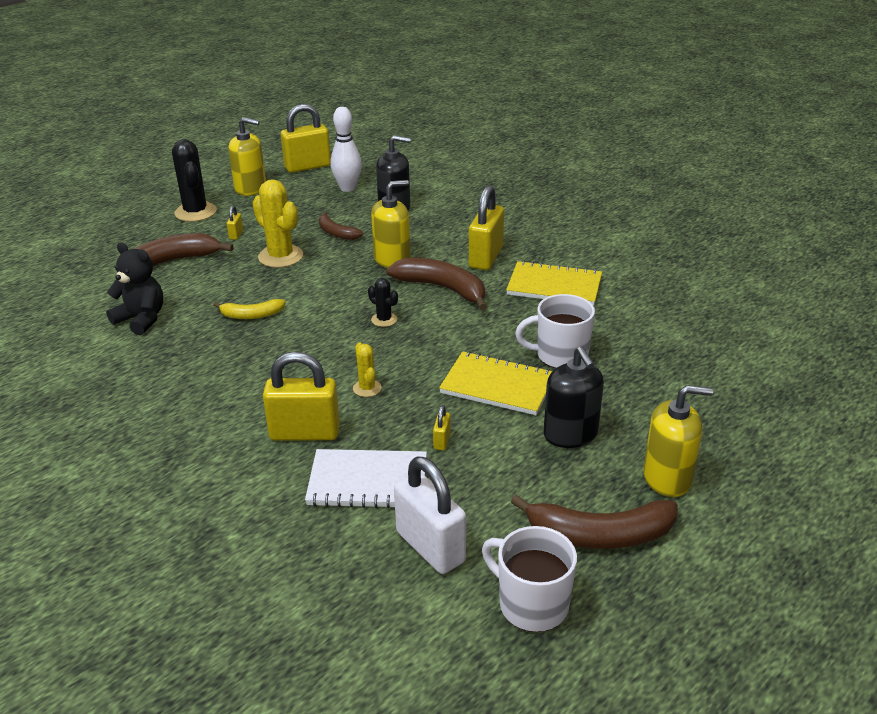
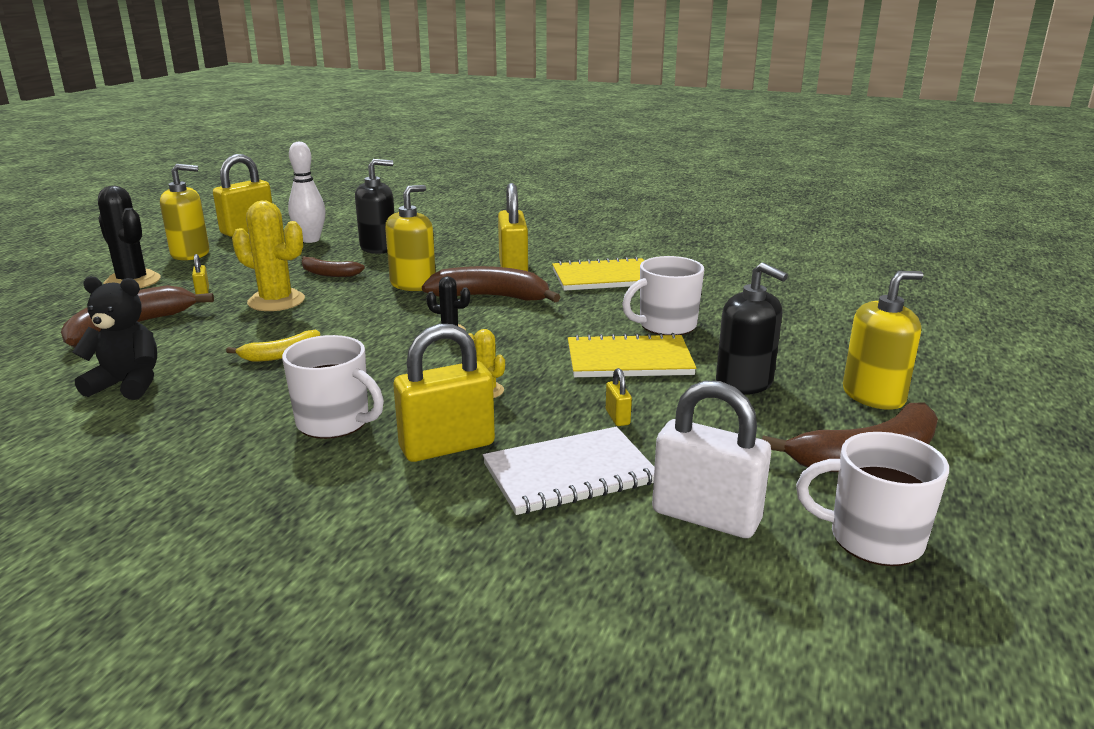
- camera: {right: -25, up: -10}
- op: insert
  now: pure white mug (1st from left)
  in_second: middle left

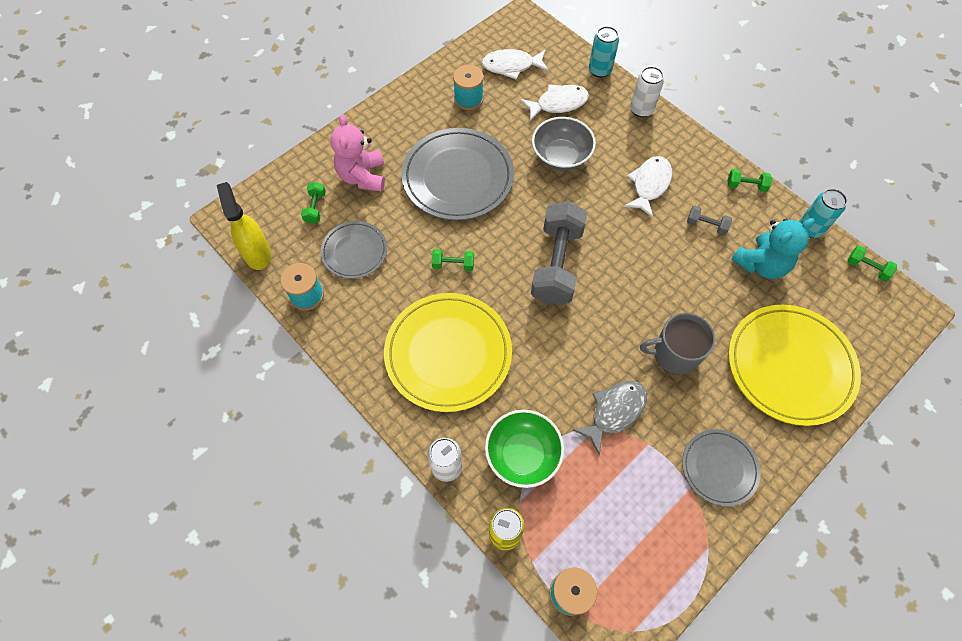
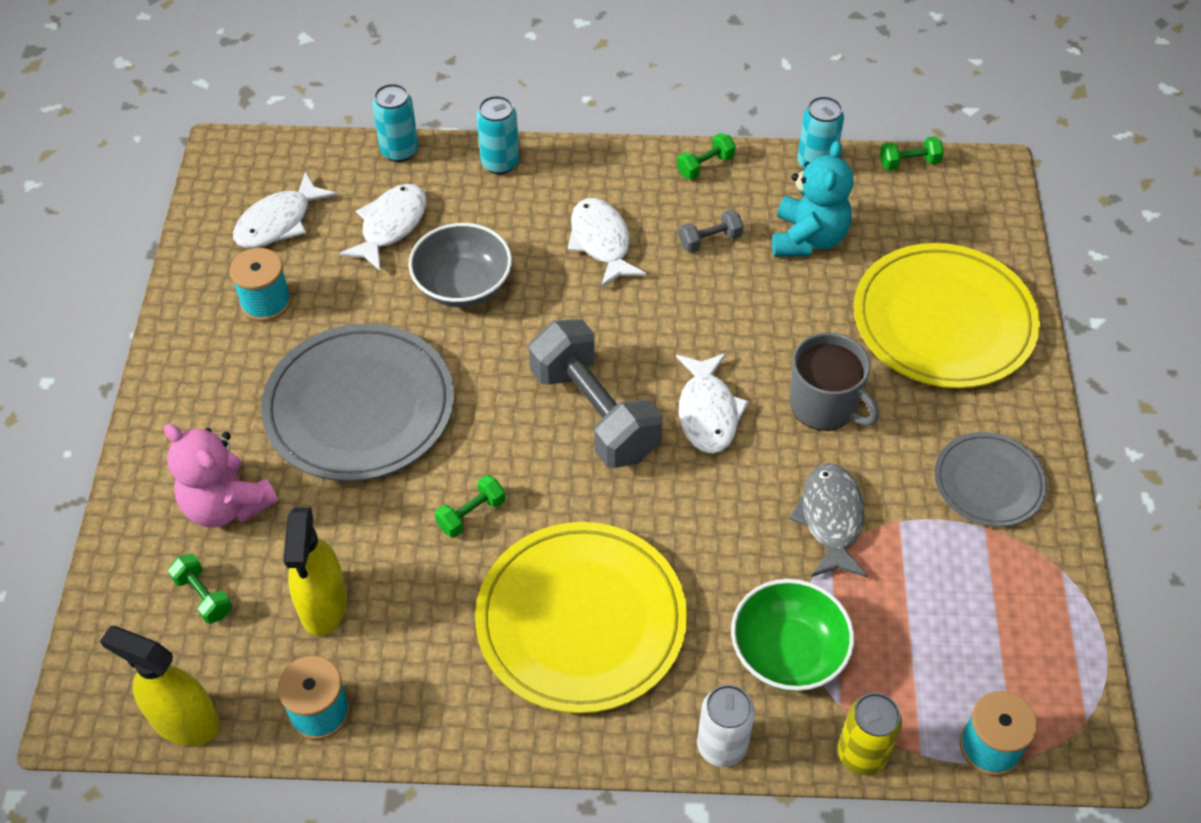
- camera: {right: -45, up: -10}
- op: recolor
  was: pure white tin (2nd from left)
  now: turquoise tin (2nd from left)
  in_first: top right
  in_second: top centre
- op: replace
  was: grey dinner plate (1st from left)
  now: yellow spray cleaner (2nd from left)
  in_first: centre
  in_second: bottom left
- op: rotate
  was: grey mug
  in_first: middle right
  in_second: middle right
  clockwise: -90
- op: insert
  now: pure white fish (4th from left)
  in_second: centre

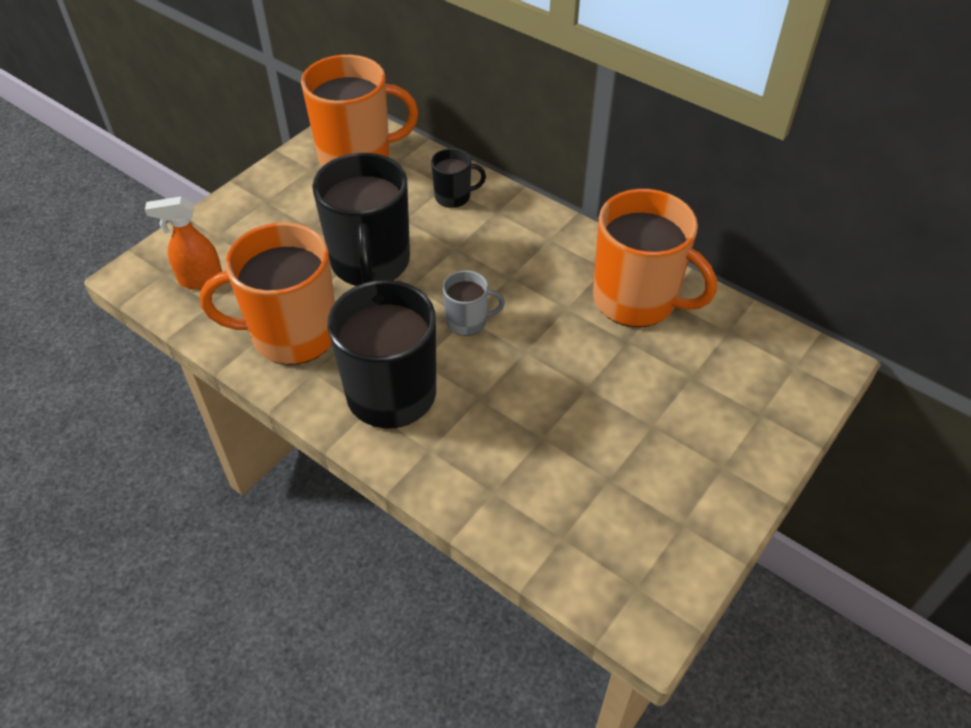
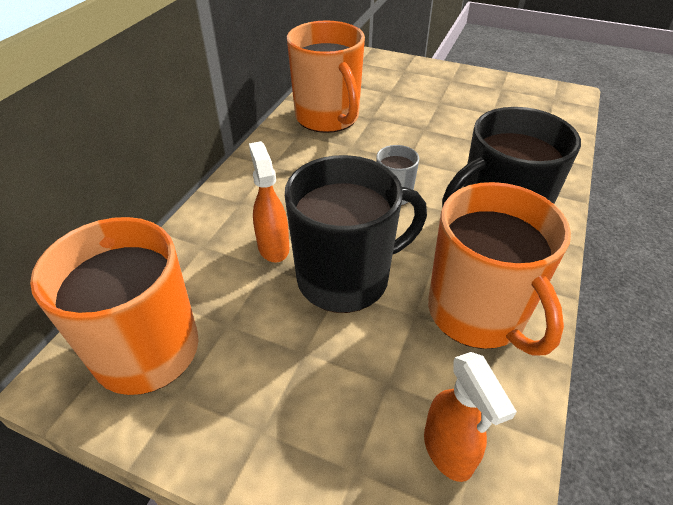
- camera: {right: -105, up: -5}
- op: delete
  was: black mug (3rd from left)
  in_first: top centre
- op: rotate
  was: orange mug (3rd from left in the first image)
  in_first: middle right
  in_second: top centre
  clockwise: 135
- op: insert
  now: orange spray cleaner (1st from left)
  in_second: centre

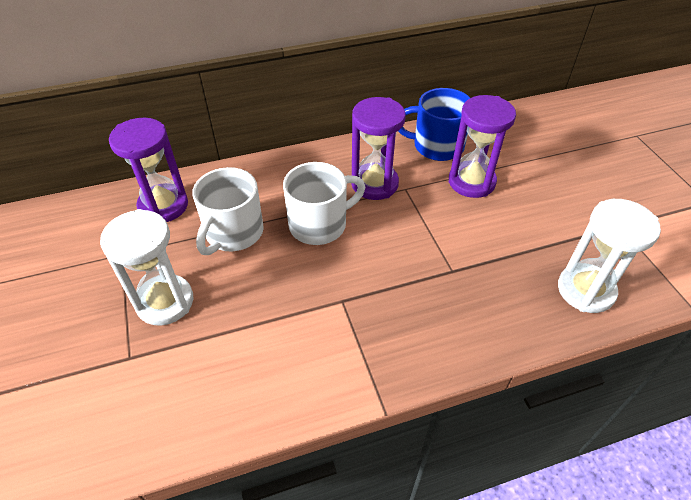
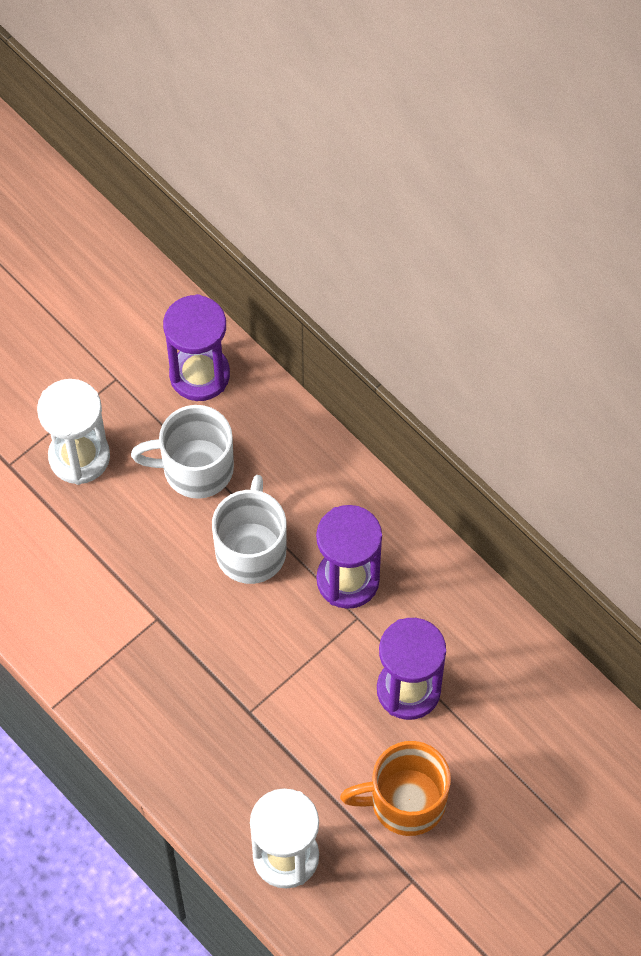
- camera: {right: 65, up: 15}
- op: delete
  was: royal blue mug
  in_first: top centre
- op: rotate
  was: pure white mug (2nd from left)
  in_first: centre
  in_second: centre
  clockwise: -120
- op: insert
  now: orange mug
  in_second: bottom centre

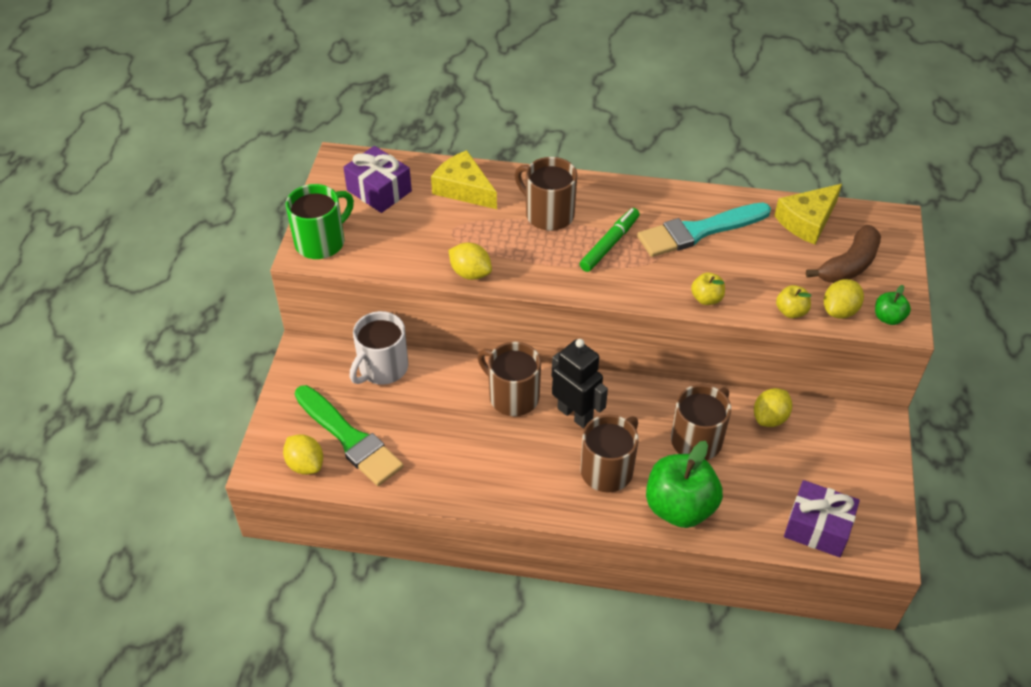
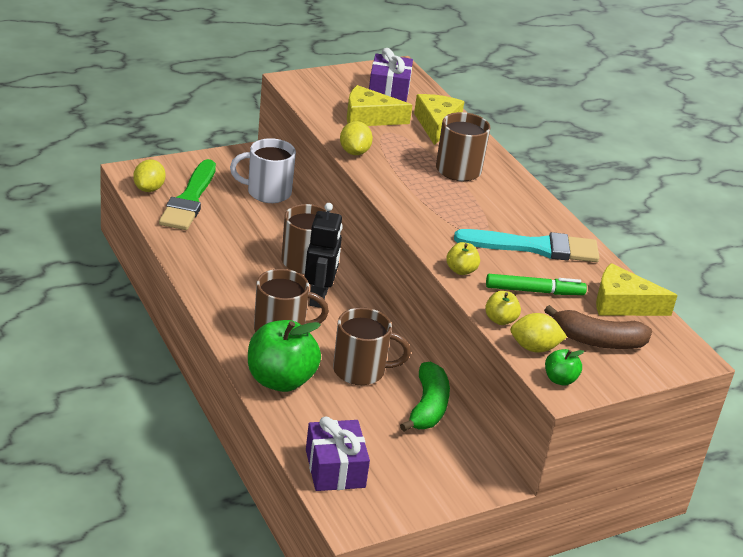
- camera: {right: 50, up: -15}
- op: delete
  was: green mug
  in_first: top left
- op: rotate
  was: turquoise brush
  in_first: middle right
  in_second: middle right
  clockwise: 150
- op: move
  was: green felt pen
  in_first: centre
  in_second: middle right
- op: replace
  was: yellow toy lemon (3rd from left)
  now: green toy banana
  in_first: middle right
  in_second: bottom centre
- op: insert
  now: yellow piece of cheese (1st from left)
  in_second: top centre

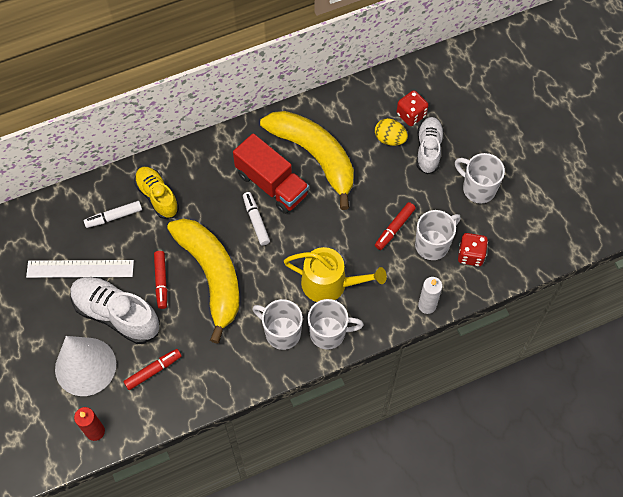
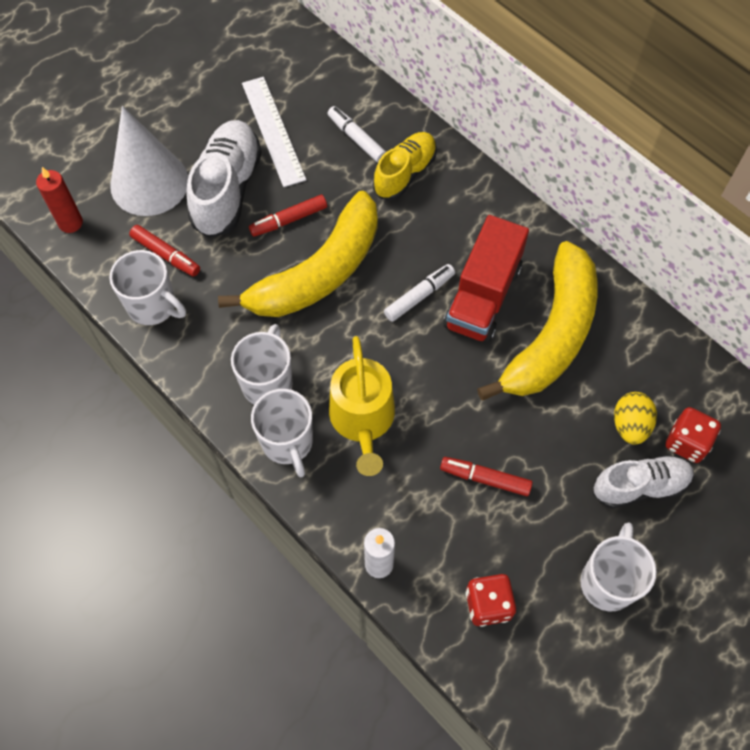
- camera: {right: 70, up: 0}
- op: move
  was: pure white mug (3rd from left in the first image)
  now: pure white mug (1st from left)
  in_first: middle right
  in_second: middle left

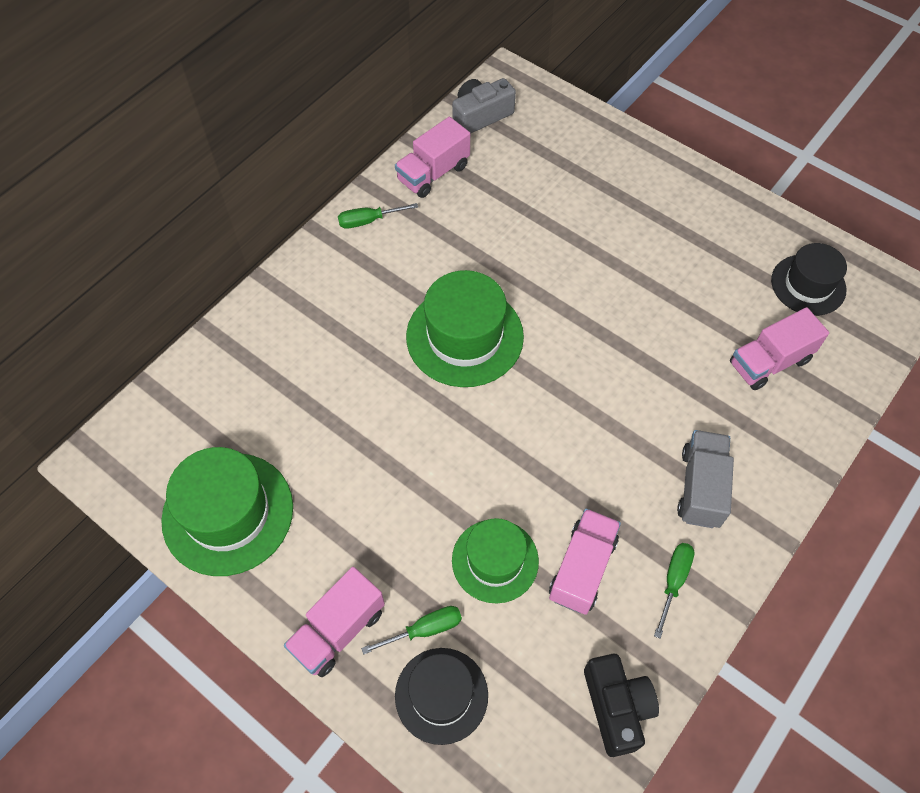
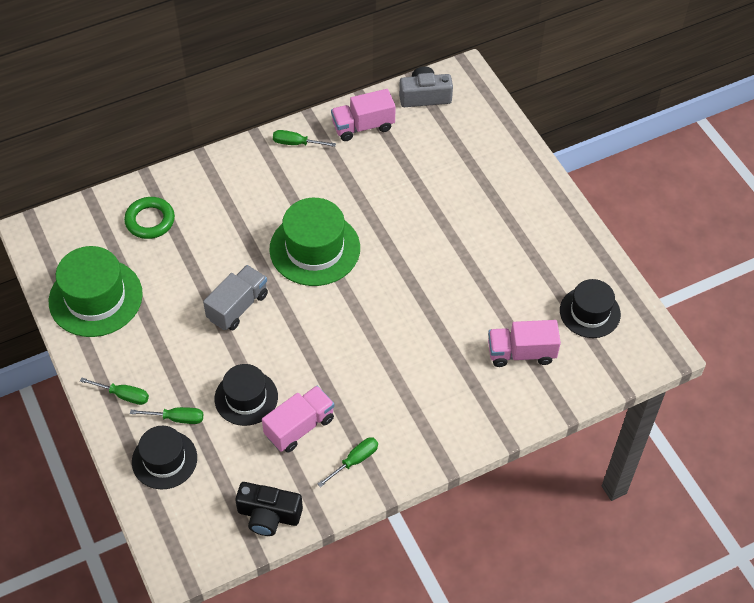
- camera: {right: 25, up: -5}
- op: move
  was: grey truck
  in_first: middle right
  in_second: middle left
- op: recolor
  was: green tall hat (3rd from left)
  now: black tall hat (2nd from left)
  in_first: bottom centre
  in_second: middle left
- op: replace
  was: pink truck (1st from left)
  now: green screwdriver (1st from left)
  in_first: bottom centre
  in_second: middle left
- op: rotate
  was: black photo camera
  in_first: bottom right
  in_second: bottom centre
  clockwise: 90
- op: insert
  now: green ring
  in_second: middle left

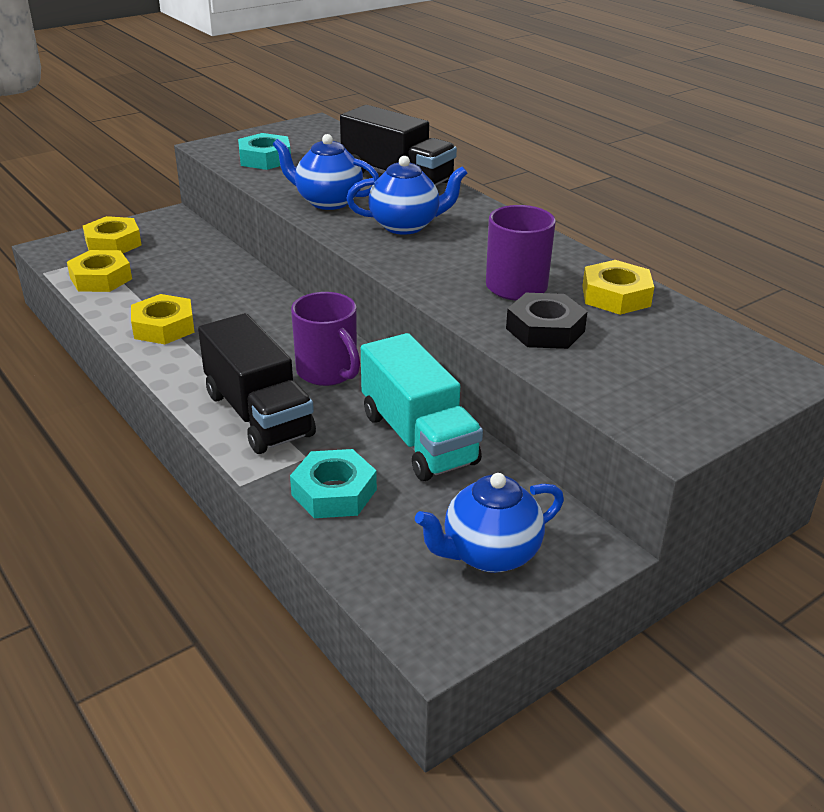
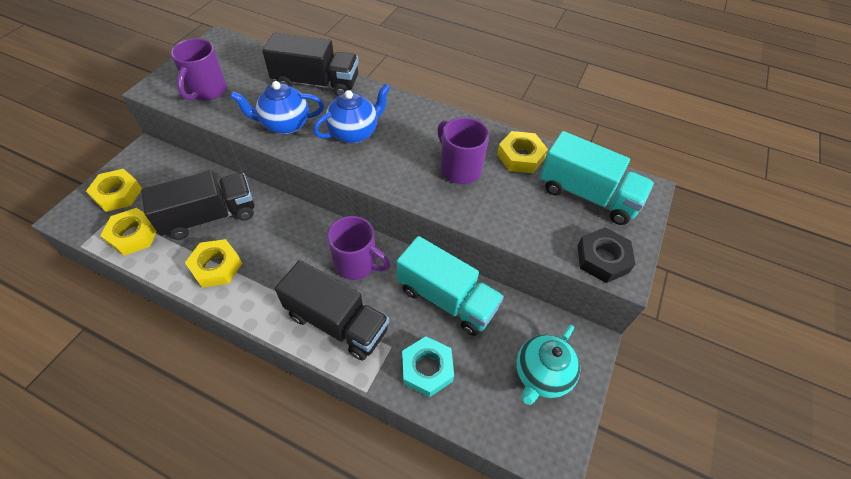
- camera: {right: -30, up: 20}
- op: replace
  was: turquoise nut (1st from left)
  now: violet mug (1st from left)
  in_first: top left
  in_second: top left
- op: move
  was: black nut
  in_first: centre
  in_second: middle right
- op: recolor
  was: royal blue china teapot (3rd from left)
  now: turquoise china teapot
  in_first: centre
  in_second: bottom centre
- op: insert
  now: turquoise truck (2nd from left)
  in_second: middle right
- op: insert
  now: black truck (1st from left)
  in_second: middle left

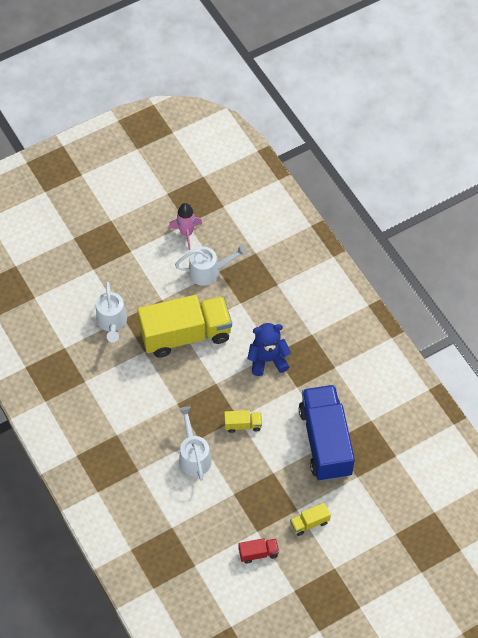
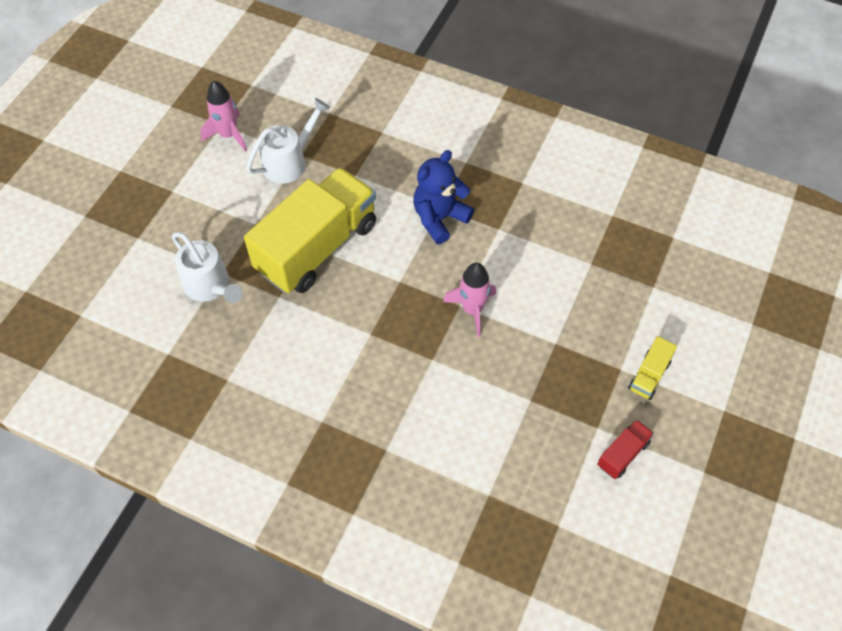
- camera: {right: -35, up: 0}
- op: delete
  was: royal blue truck
  in_first: bottom right
- op: delete
  was: pure white watering pot (2nd from left)
  in_first: bottom centre
- op: replace
  was: yellow truck (2nd from left)
  now: pink spaceship (2nd from left)
  in_first: centre
  in_second: centre

